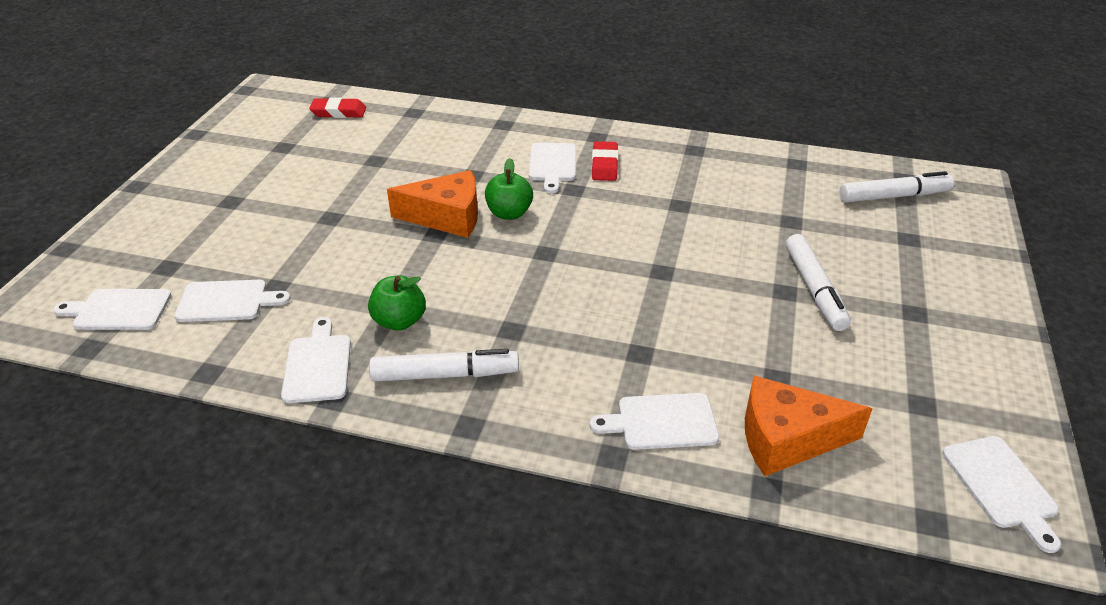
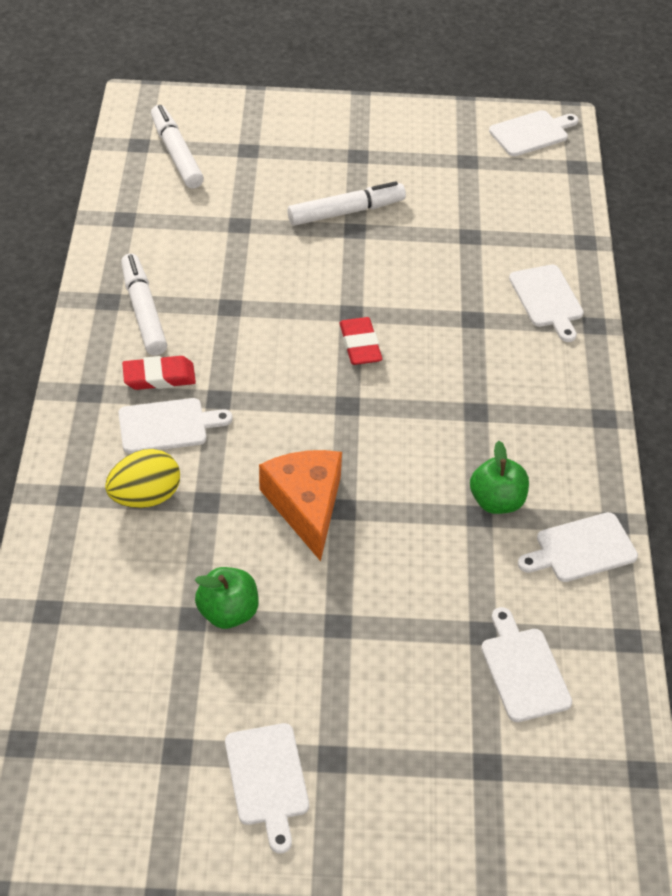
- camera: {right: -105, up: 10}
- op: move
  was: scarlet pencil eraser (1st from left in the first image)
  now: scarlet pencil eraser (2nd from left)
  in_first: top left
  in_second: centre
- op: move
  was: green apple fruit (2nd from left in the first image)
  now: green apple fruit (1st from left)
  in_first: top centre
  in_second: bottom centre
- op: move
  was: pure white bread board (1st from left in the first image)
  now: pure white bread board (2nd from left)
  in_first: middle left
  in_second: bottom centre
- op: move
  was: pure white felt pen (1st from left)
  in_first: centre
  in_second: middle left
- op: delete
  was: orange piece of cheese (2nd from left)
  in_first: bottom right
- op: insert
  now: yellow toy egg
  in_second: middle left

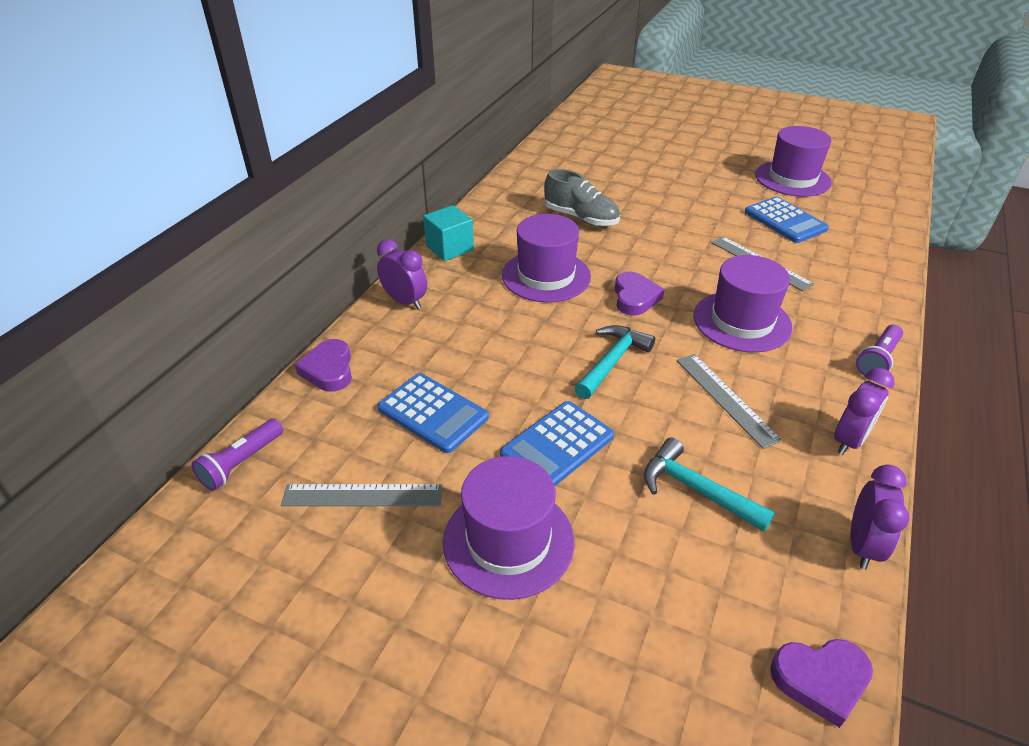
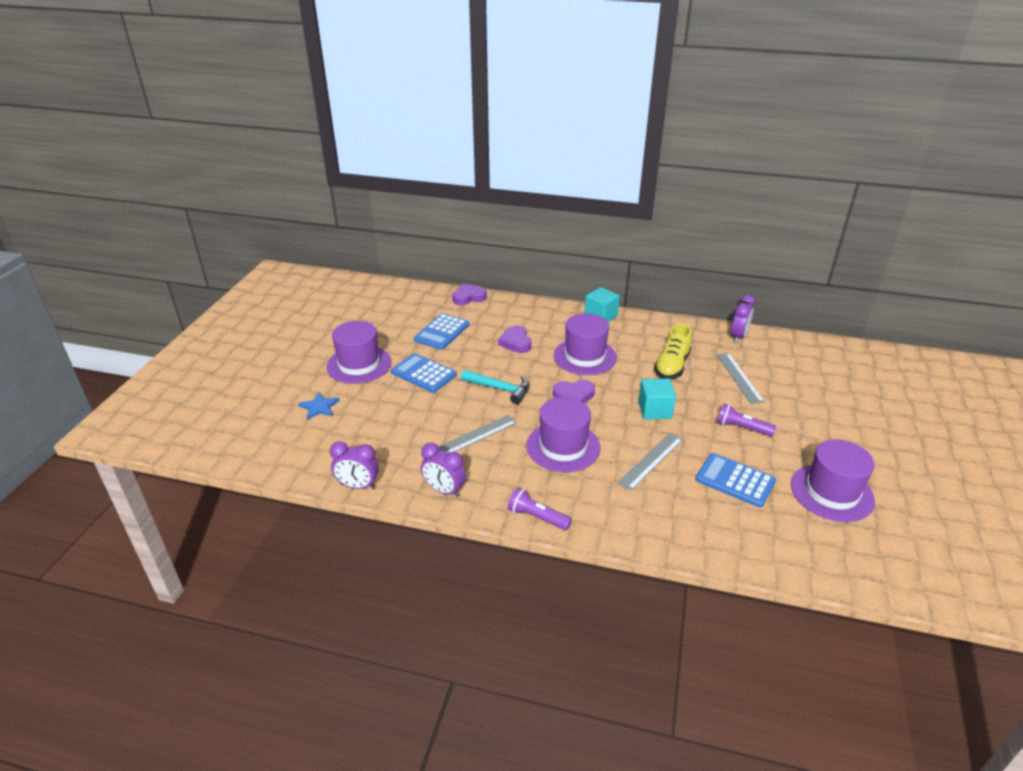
- camera: {right: 80, up: -5}
- op: recolor
  was: grey lace-up shoe
  now: yellow lace-up shoe
  in_first: top centre
  in_second: centre
- op: rotate
  was: royal blue pocket calculator (3rd from left)
  in_first: top right
  in_second: middle right
  clockwise: 75
- op: move
  was: violet alarm clock (1st from left in the first image)
  now: violet alarm clock (3rd from left)
  in_first: centre
  in_second: middle right
- op: move
  was: violet pocket torch (1st from left in the first image)
  now: violet pocket torch (2nd from left)
  in_first: middle left
  in_second: middle right
- op: delete
  was: turquoise claw hammer (2nd from left)
  in_first: middle right
- op: move
  was: grey straightedge (1st from left in the first image)
  now: grey straightedge (3rd from left)
  in_first: centre
  in_second: middle right
- op: move
  was: violet love heart (3rd from left in the first image)
  now: violet love heart (2nd from left)
  in_first: bottom right
  in_second: centre
- op: insert
  now: turquoise cube (2nd from left)
  in_second: centre
- op: insert
  now: royal blue five-pointed star
  in_second: middle left

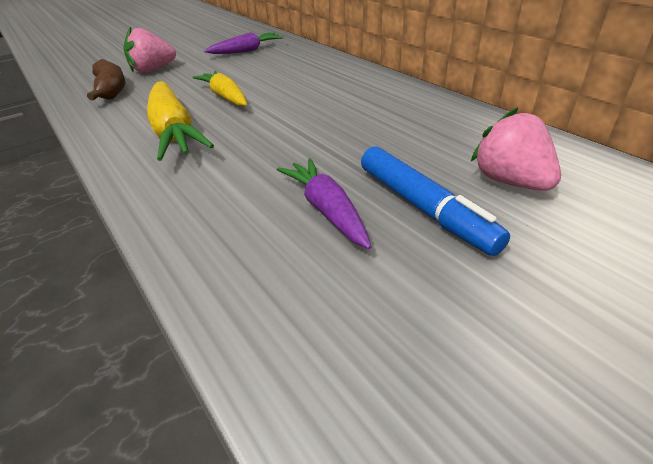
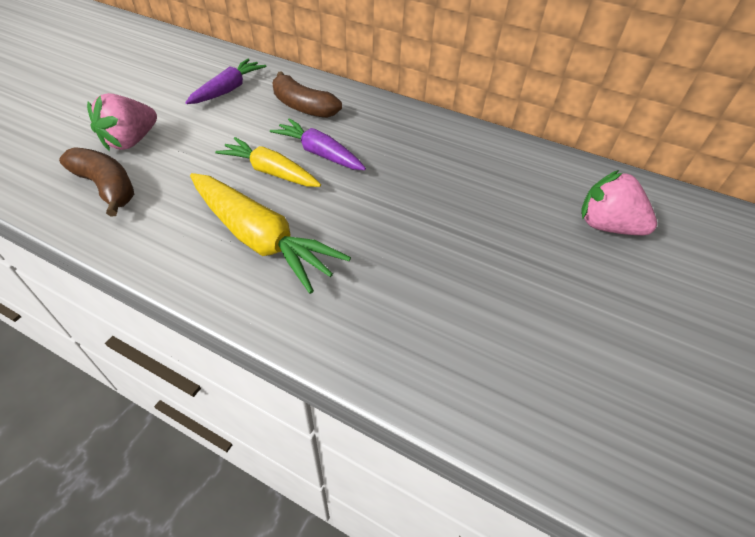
- camera: {right: -30, up: 10}
- op: delete
  was: royal blue felt pen
  in_first: centre
- op: move
  was: violet toy carrot (2nd from left)
  in_first: centre
  in_second: top centre
- op: insert
  now: russet toy banana (2nd from left)
  in_second: top centre

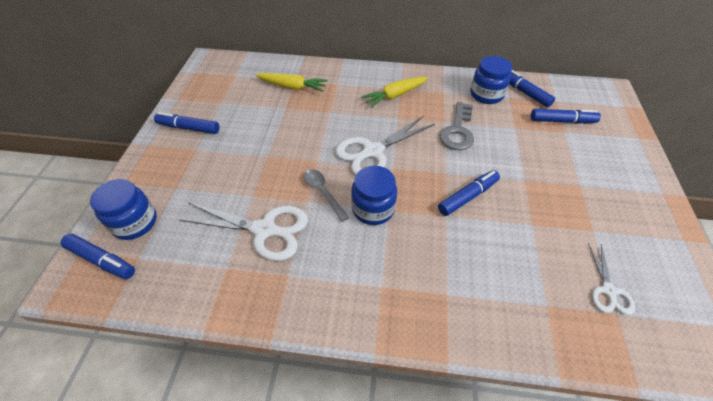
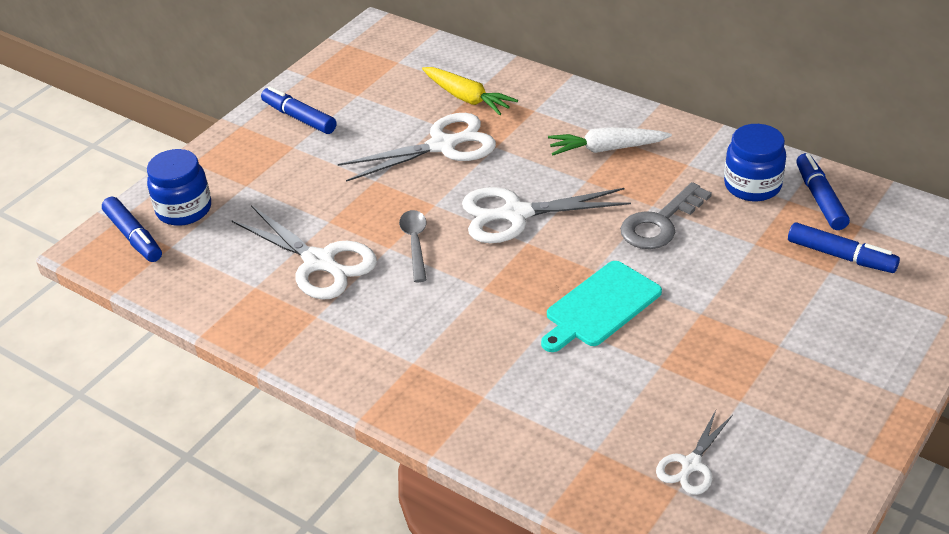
- camera: {right: 30, up: -10}
- op: recolor
  was: yellow toy carrot (2nd from left)
  now: pure white toy carrot
  in_first: top centre
  in_second: top centre
- op: delete
  was: royal blue preserve jar (2nd from left)
  in_first: centre
- op: replace
  was: royal blue felt pen (3rd from left)
  now: turquoise bread board
  in_first: centre
  in_second: centre
- op: insert
  now: pure white shears (2nd from left)
  in_second: top centre

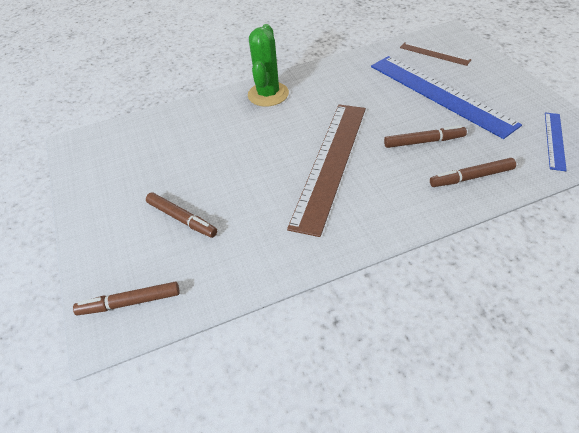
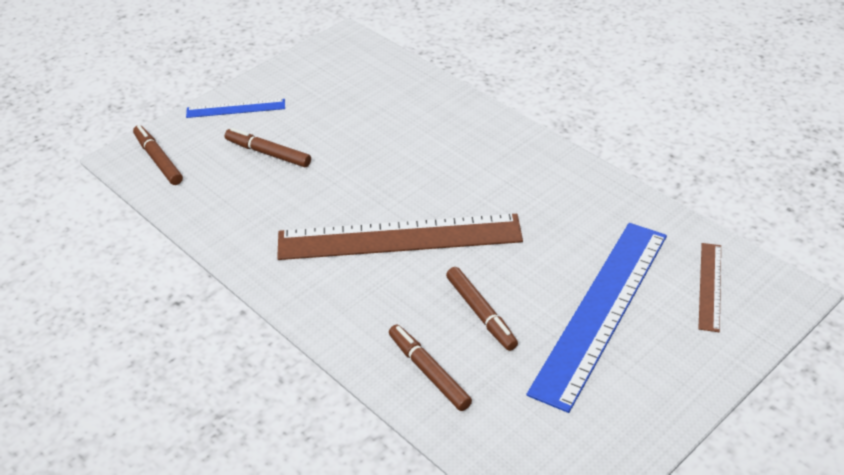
- camera: {right: 65, up: -5}
- op: delete
  was: green prickly plant
  in_first: top centre
- op: move
  was: royal blue straightedge (2nd from left in the first image)
  now: royal blue straightedge (1st from left)
  in_first: top right
  in_second: top left
- op: rotate
  was: russet felt pen (2nd from left)
  in_first: middle left
  in_second: top left
  clockwise: 105

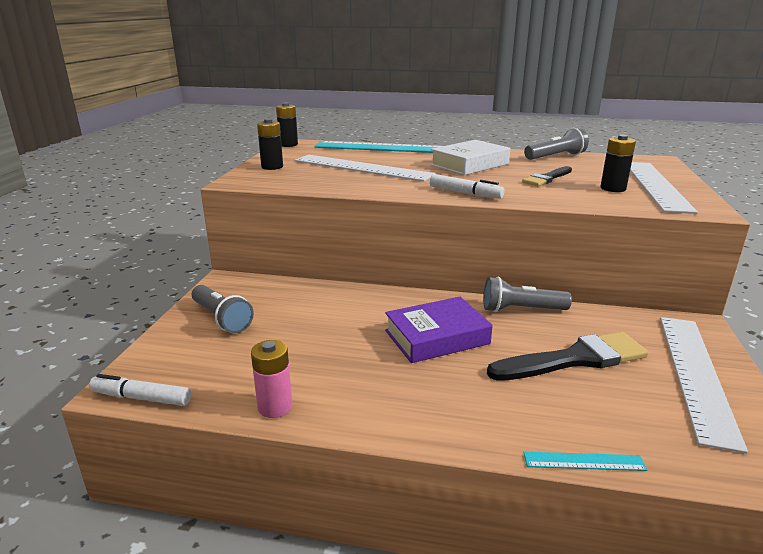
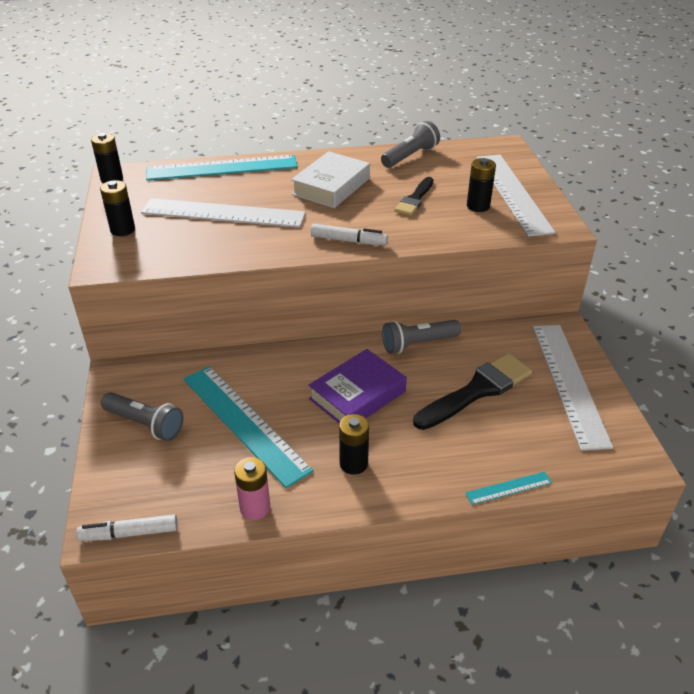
- camera: {right: -20, up: 15}
- op: insert
  now: turquoise straightedge (2nd from left)
  in_second: centre
- op: insert
  now: black AA battery (3rd from left)
  in_second: centre

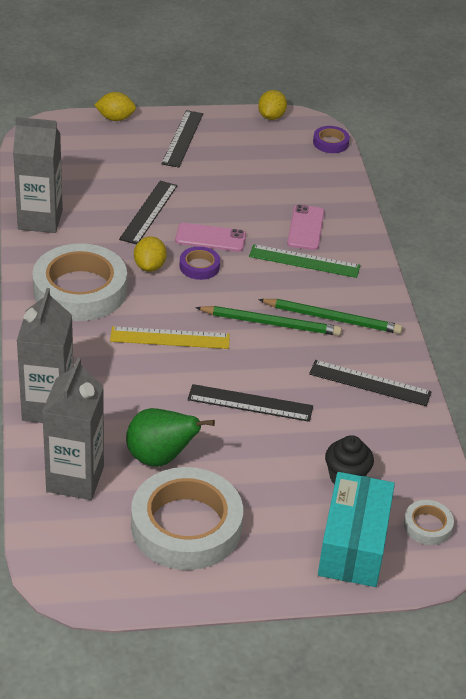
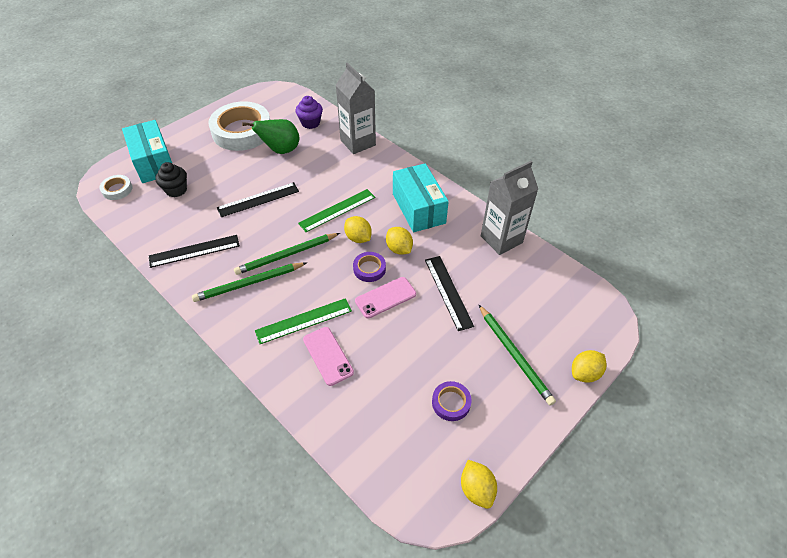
- camera: {right: 145, up: 10}
- op: delete
  was: black straightedge (2nd from left)
  in_first: top centre
- op: move
  was: violet tape (2nd from left)
  in_first: top right
  in_second: bottom centre
- op: replace
  was: pure white tape (1st from left)
  now: turquoise parcel (2nd from left)
  in_first: middle left
  in_second: centre
- op: recolor
  was: yellow straightedge
  now: green straightedge (2nd from left)
  in_first: centre
  in_second: centre
- op: replace
  was: grey milk carton (3rd from left)
  now: violet muffin
  in_first: middle left
  in_second: top centre
- op: insert
  now: yellow toy lemon (1st from left)
  in_second: centre
- op: insert
  now: green pencil (3rd from left)
  in_second: centre

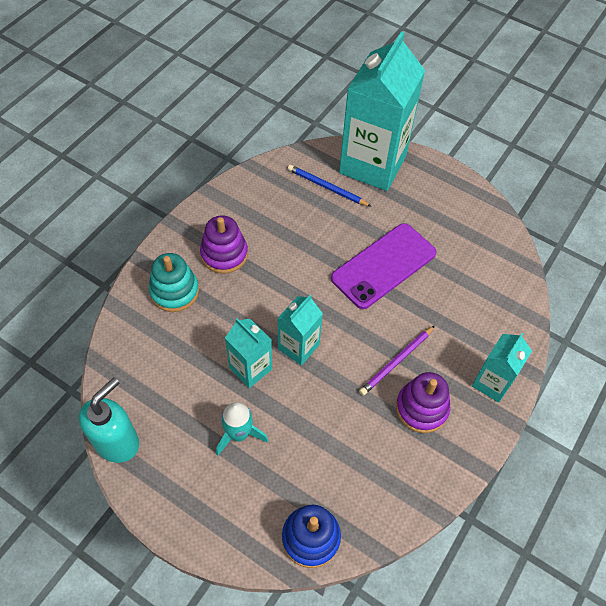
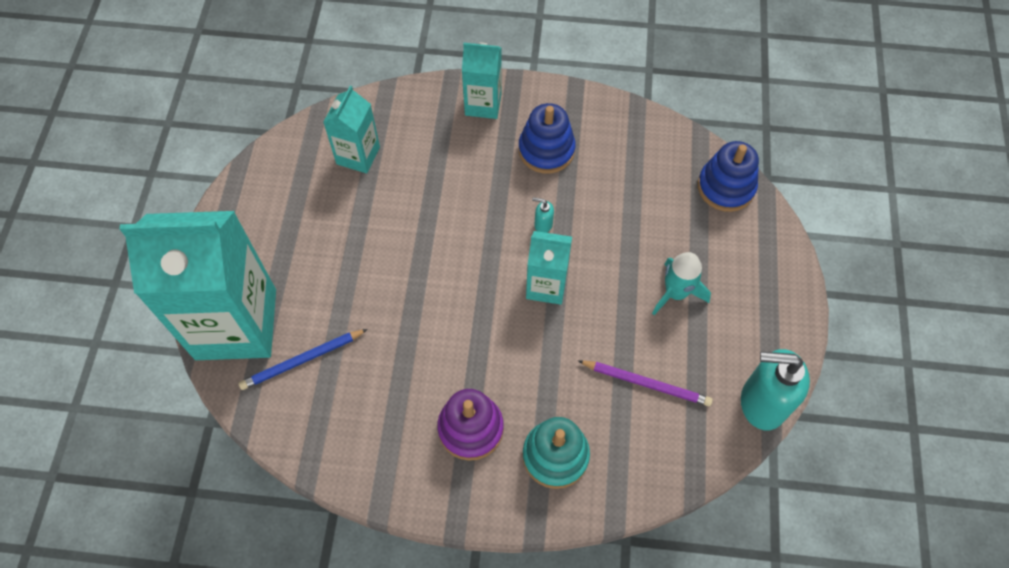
- camera: {right: -115, up: 5}
- op: rotate
  was: royal blue pencil
  in_first: top centre
  in_second: middle left
  clockwise: 60
- op: delete
  was: violet smartphone
  in_first: centre
- op: move
  was: turquoise milk carton (1st from left in the first image)
  now: turquoise milk carton (2nd from left)
  in_first: centre
  in_second: top centre
- op: move
  was: violet pencil
  in_first: centre
  in_second: bottom centre
- op: recolor
  was: violet stacking toy (2nd from left)
  now: royal blue stacking toy (1st from left)
  in_first: middle right
  in_second: top centre
- op: insert
  now: turquoise soap pump (1st from left)
  in_second: centre

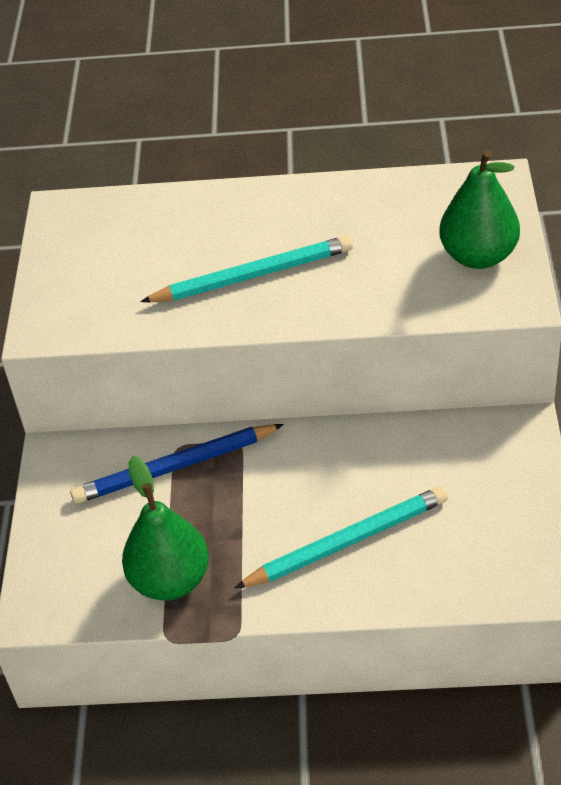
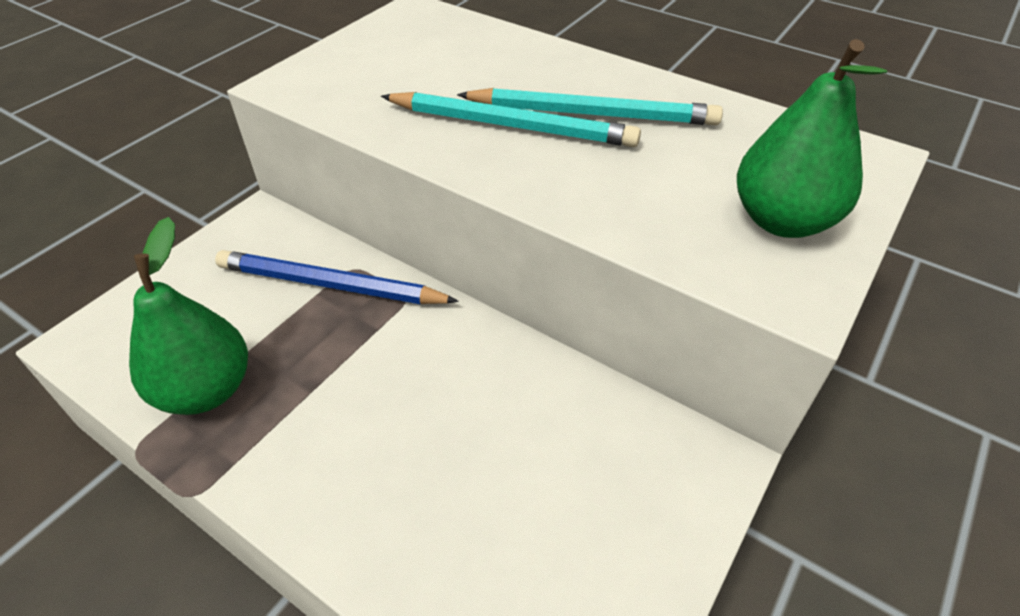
- camera: {right: 30, up: 0}
- op: move
  was: turquoise pencil (2nd from left)
  in_first: bottom centre
  in_second: top centre

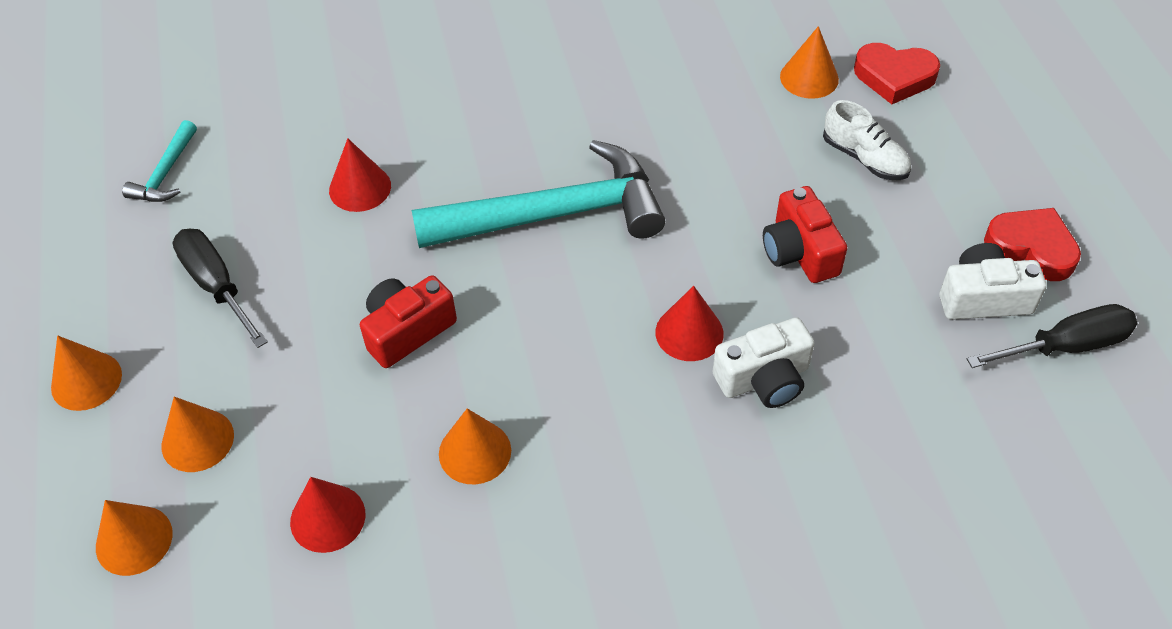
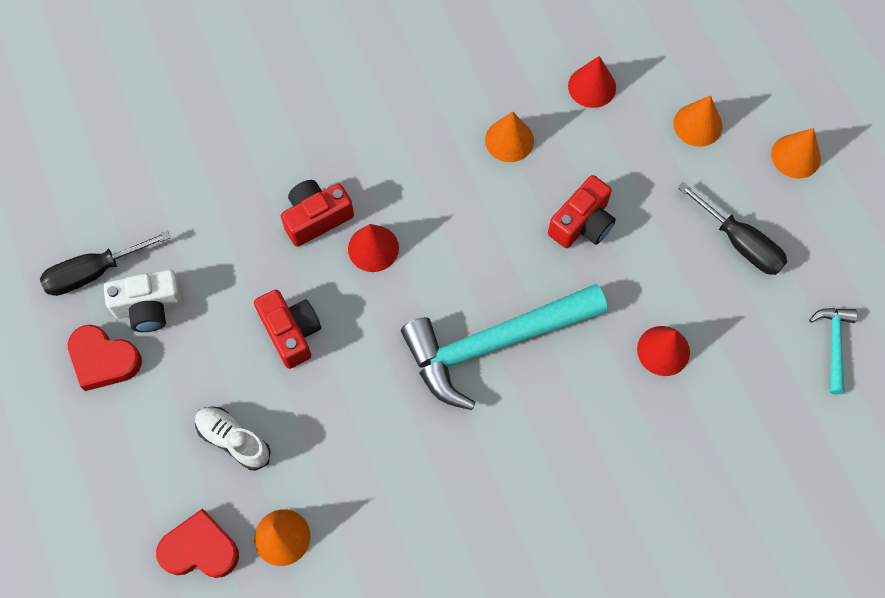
- camera: {right: 170, up: 15}
- op: recolor
  was: pure white photo camera (1st from left)
  now: scarlet photo camera (2nd from left)
  in_first: centre
  in_second: centre
- op: delete
  was: orange solid cone (2nd from left)
  in_first: bottom left

